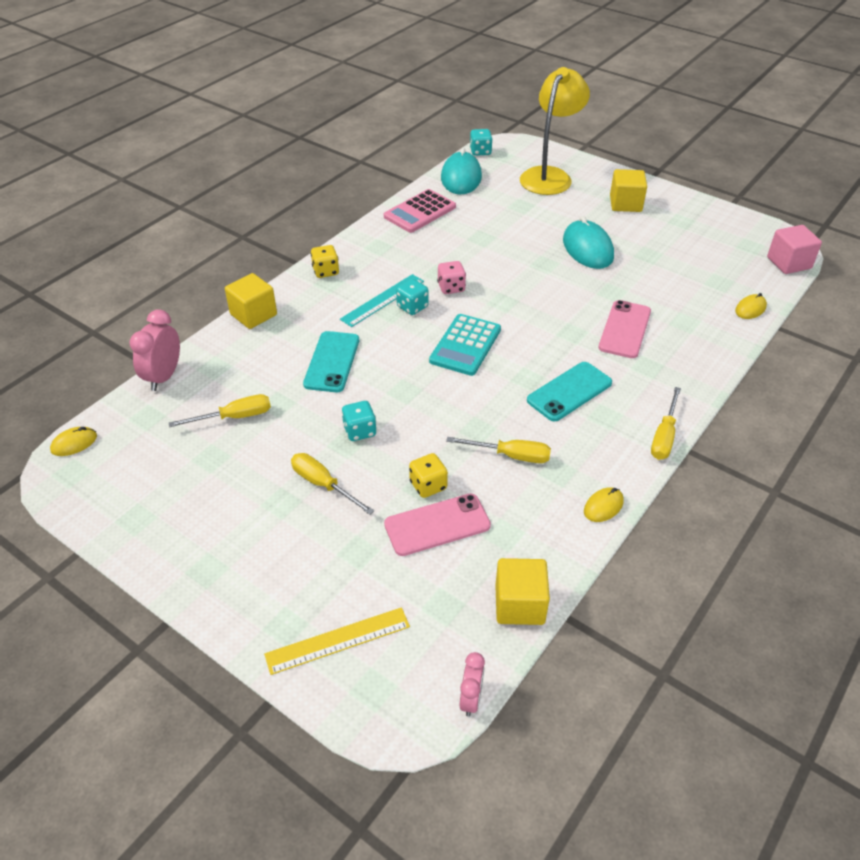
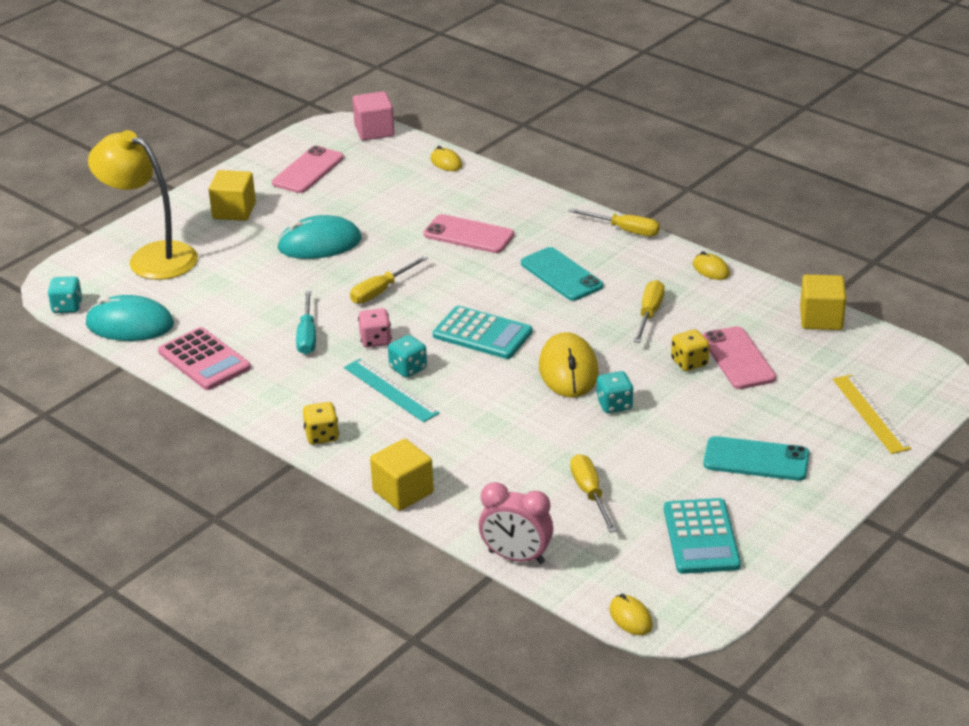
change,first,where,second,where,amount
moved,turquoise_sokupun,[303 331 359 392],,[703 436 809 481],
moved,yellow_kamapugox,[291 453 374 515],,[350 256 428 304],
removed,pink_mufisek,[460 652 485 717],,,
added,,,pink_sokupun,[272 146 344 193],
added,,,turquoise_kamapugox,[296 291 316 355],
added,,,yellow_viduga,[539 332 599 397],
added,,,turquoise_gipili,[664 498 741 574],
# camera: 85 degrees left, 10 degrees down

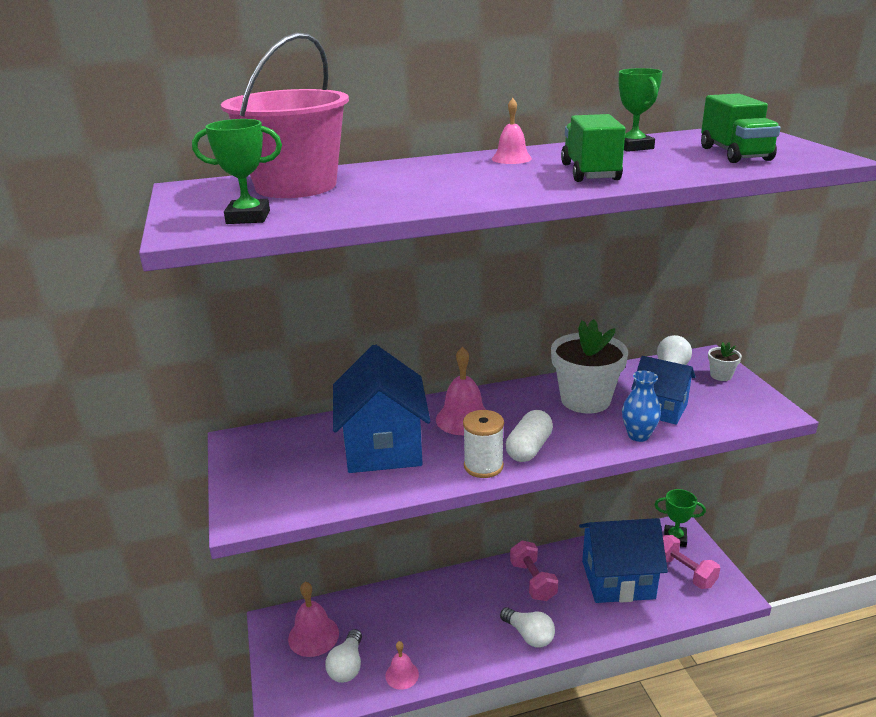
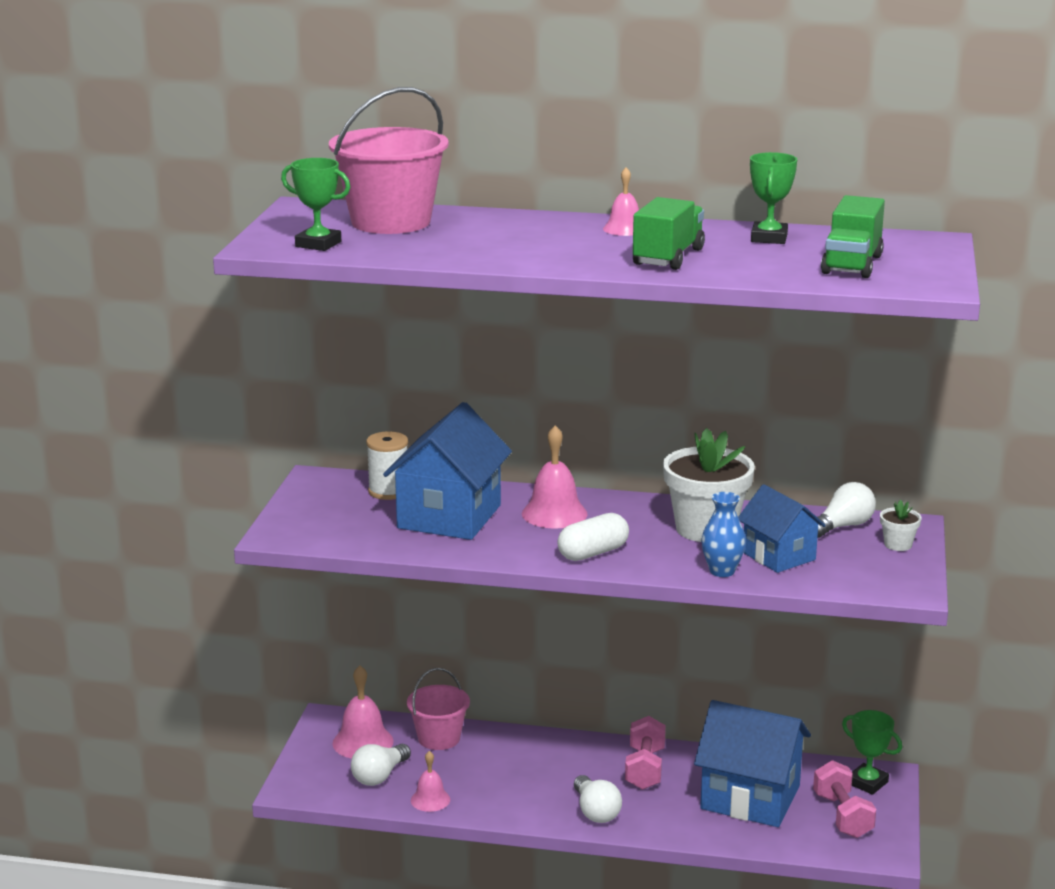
change,first,where,second,where,amount
moved,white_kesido,[463 410 504 478],,[366 431 408 500],
added,,,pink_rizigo,[407 668 470 750],
# camera: 25 degrees right, 5 degrees down

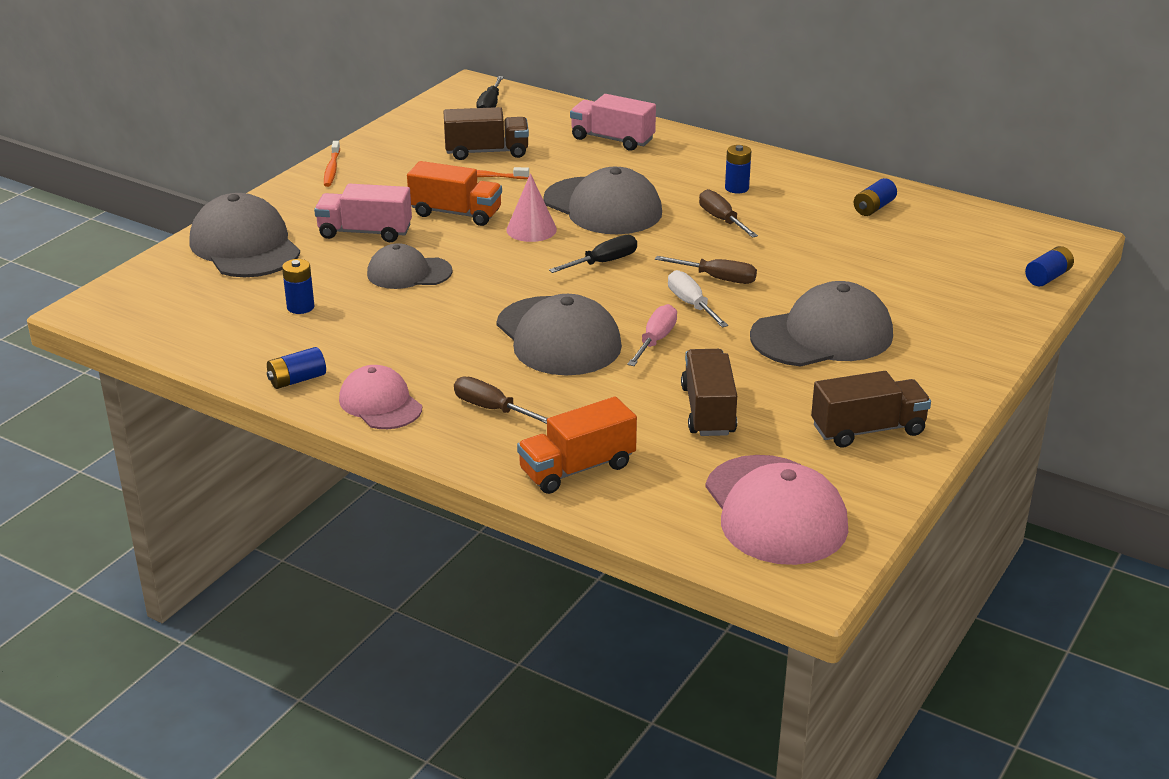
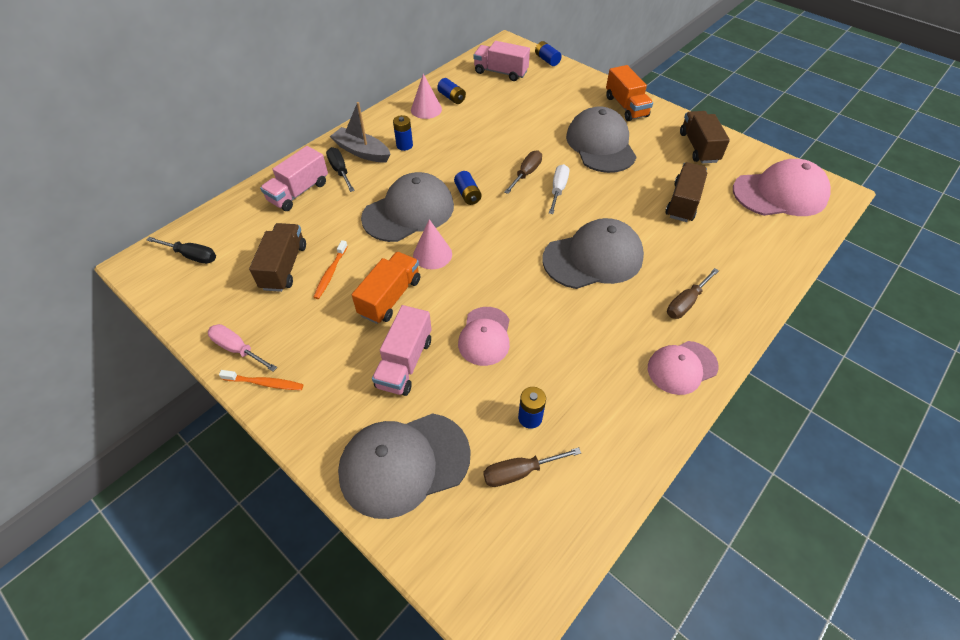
change,first,where,second,where,amount
moved,brown_kamapugox,[699 189 758 238],,[483 447 581 487],
moved,black_kamapugox,[549 235 637 273],,[326 147 355 192],
recoloured,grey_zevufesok,[367 243 452 289],pink_zevufesok,[458 307 510 366],
turned,white_kamapugox,[668 270 728 327],,[549 164 569 214],120 degrees clockwise
moved,pink_kamapugox,[627 304 677 366],,[208 324 277 372],
moved,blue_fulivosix,[267 347 326 389],,[454 171 482 205],
turned,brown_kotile,[681 349 737 436],,[665 162 707 222],105 degrees clockwise
moved,orange_kotile,[517 397 637 494],,[606 65 653 121],
added,,,pink_kotile,[473 41 530 81],
added,,,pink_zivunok,[411 74 442 119],
added,,,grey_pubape,[330 102 391 162],
# camera: 80 degrees left, 20 degrees up

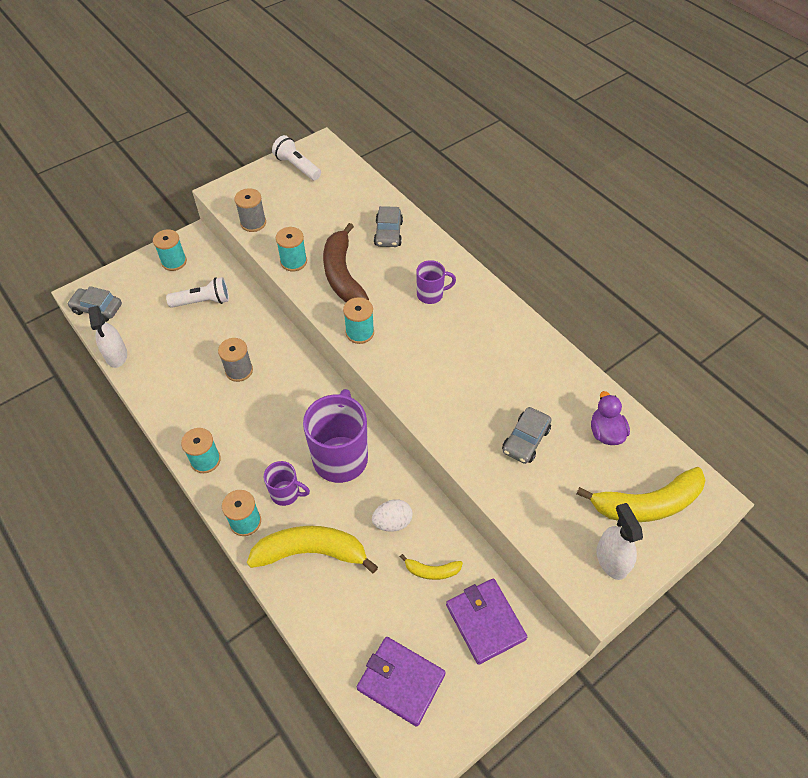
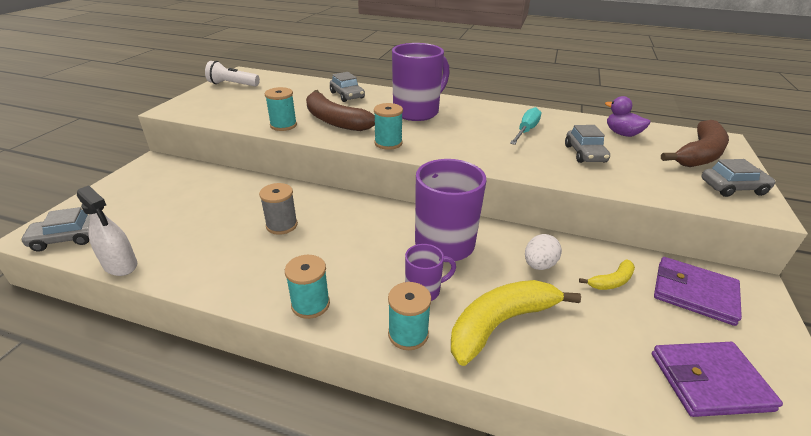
change,first,where,second,where,amount
removed,grey_kesido,[234 188 266 232],,,
removed,turquoise_kesido,[153 229 187 271],,,
resized,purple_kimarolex,[416 260 456 304],,[392 43 450 121],x1.95
removed,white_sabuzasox,[166 277 229 308],,,
recoloured,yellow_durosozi,[576 467 706 522],brown_durosozi,[661 120 729 167],
replaced,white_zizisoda,[596 503 643 580],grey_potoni,[701 159 776 197],
added,,,turquoise_kamapugox,[510 107 541 145],
# camera: 35 degrees left, 20 degrees down

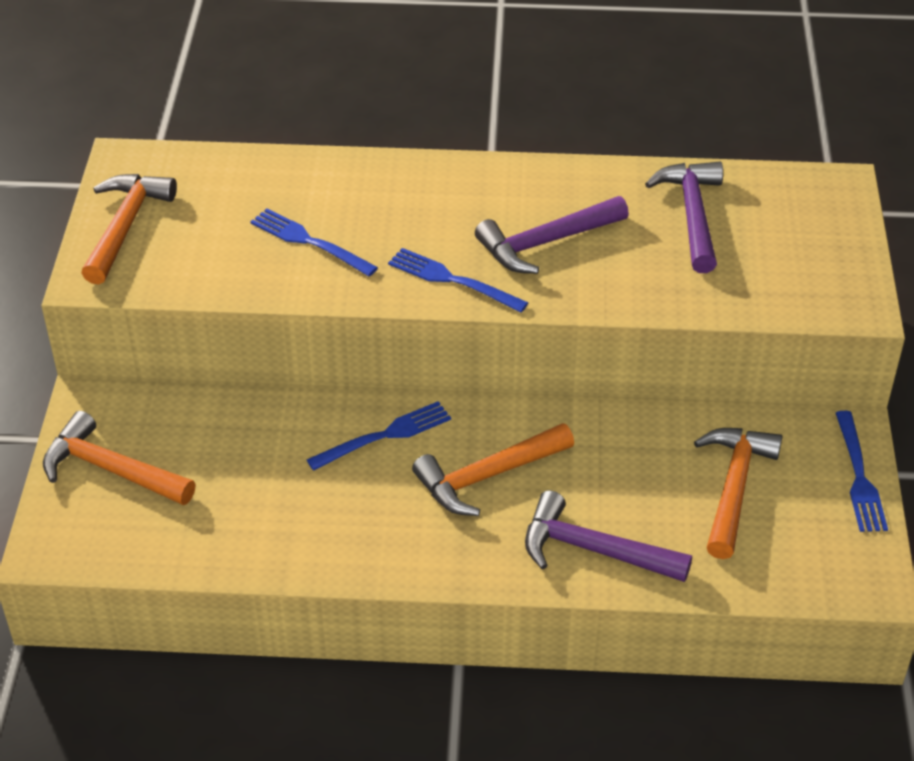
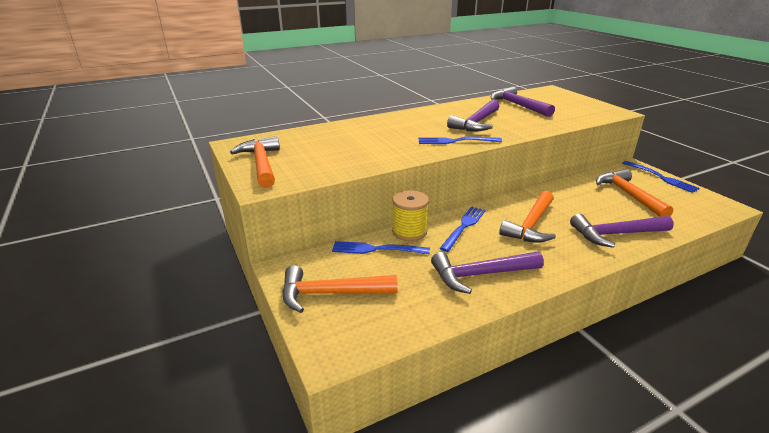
change,first,where,second,where,amount
moved,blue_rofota,[250 208 378 276],,[332 241 430 254],
added,,,yellow_kesido,[392 190 429 241],
added,,,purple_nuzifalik,[431 251 544 294],
# camera: 30 degrees left, 15 degrees down

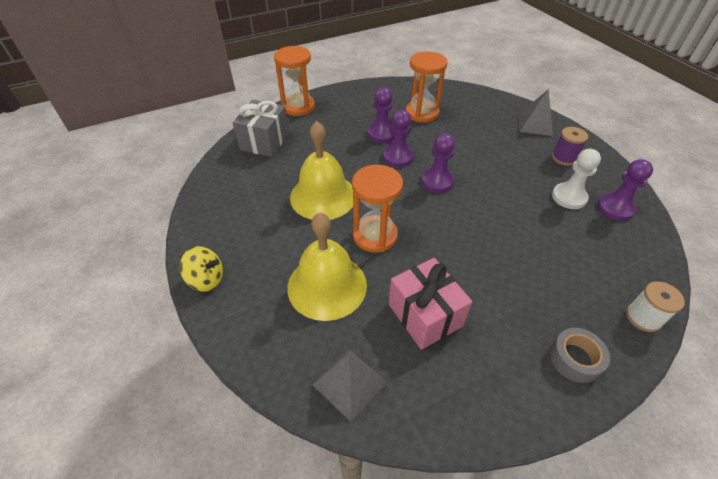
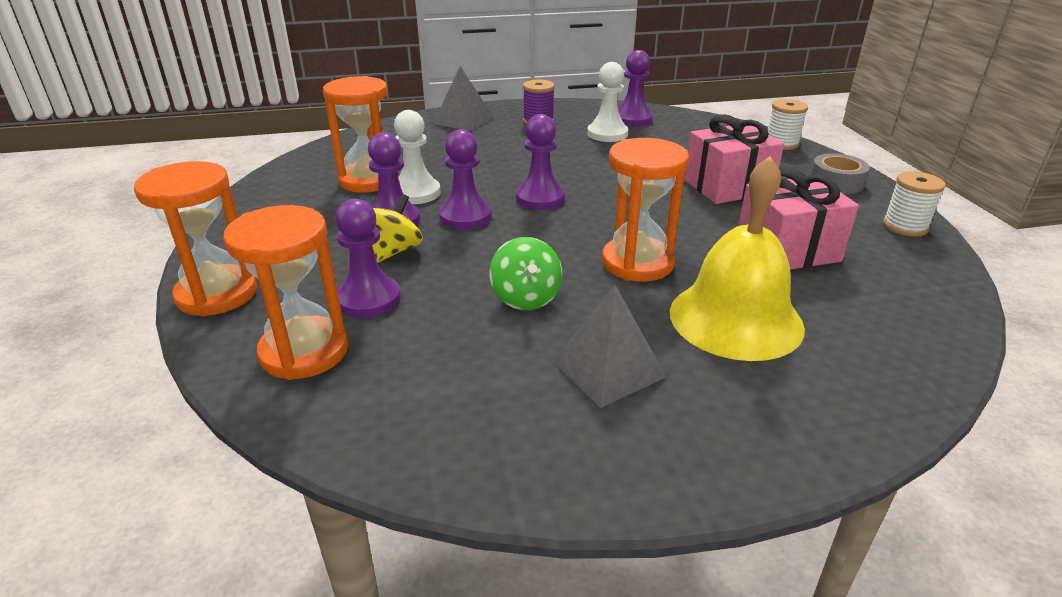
change,first,where,second,where,amount
replaced,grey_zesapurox,[233 100 289 157],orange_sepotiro,[223 205 349 380],
replaced,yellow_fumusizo,[290 121 353 220],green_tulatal,[489 237 562 310],
moved,yellow_tulatal,[180 246 223 292],,[372 194 423 263],
moved,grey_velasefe,[313 349 387 422],,[552 285 666 408],
added,,,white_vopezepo,[394 110 441 204],
added,,,pink_zesapurox,[684 114 784 204],
added,,,white_kesido,[883 171 946 237],
added,,,purple_vopezepo,[335 199 401 318],
# camera: 75 degrees left, 15 degrees down

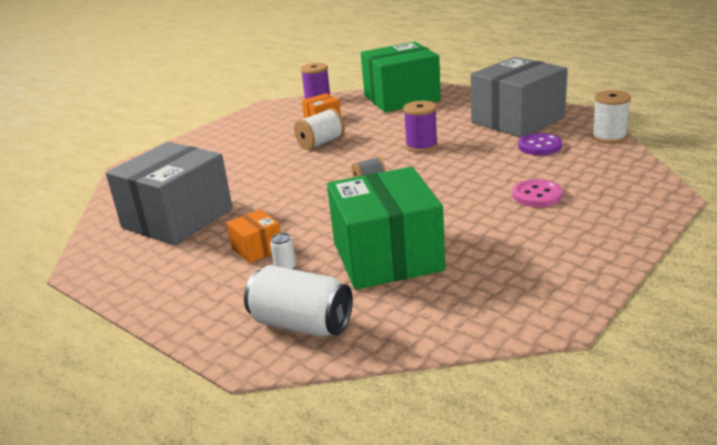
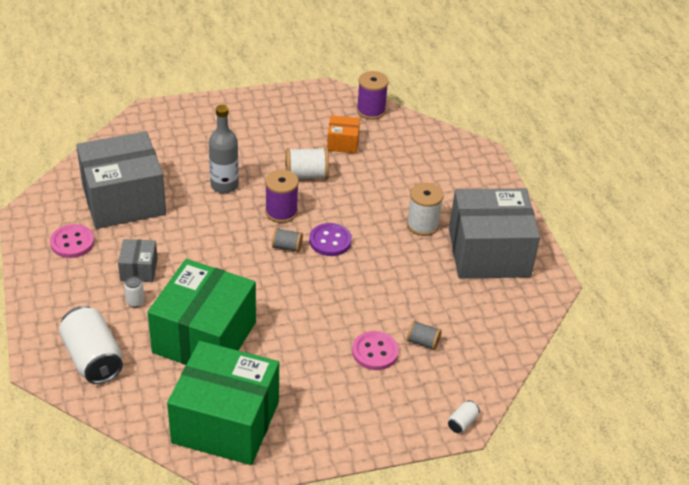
change,first,where,second,where,amount
moved,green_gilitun,[361 42 441 112],,[167 341 279 465],
moved,white_kesido,[592 90 631 144],,[407 183 444 236],
moved,purple_kesido,[403 101 438 153],,[265 170 299 223],
moved,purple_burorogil,[518 133 562 155],,[309 223 352 256],
recoloured,orange_gilitun,[226 209 281 263],grey_gilitun,[118 239 158 282],
added,,,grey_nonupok,[209 105 239 193],
added,,,pink_burorogil,[50 224 94 258],
added,,,grey_kesido,[407 320 442 350],
added,,,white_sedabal,[448 400 480 433],
# camera: 30 degrees right, 15 degrees up

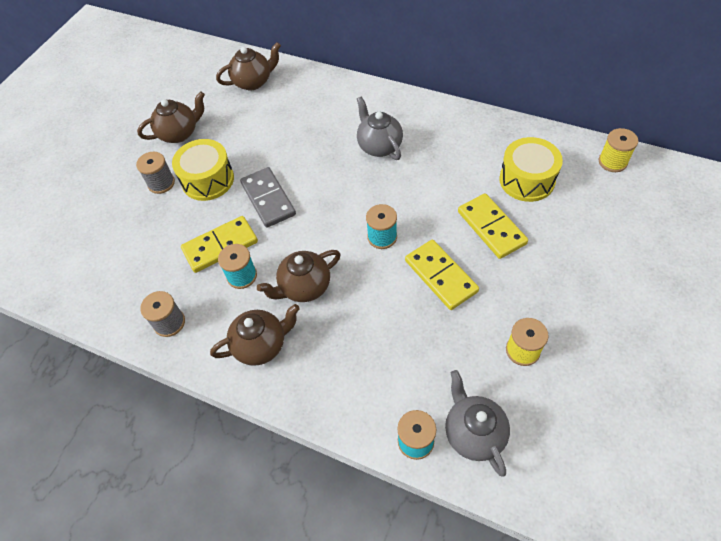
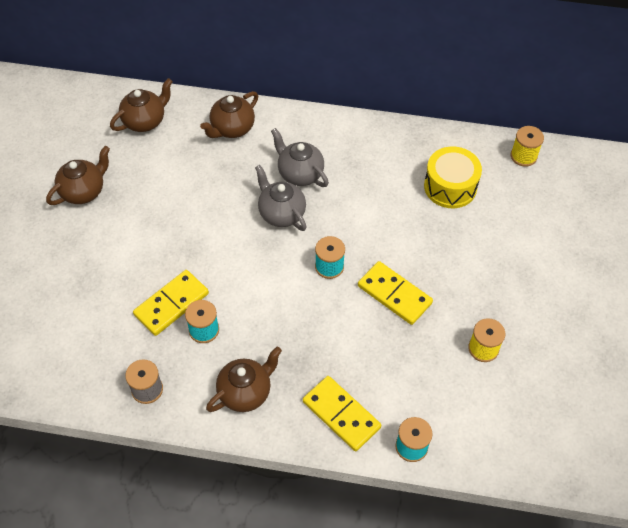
change,first,where,second,where,amount
removed,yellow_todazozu,[172 139 234 201],,,
removed,grey_kesido,[136 152 175 194],,,
removed,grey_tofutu,[240 167 296 228],,,
moved,yellow_tofutu,[458 193 528 259],,[303 376 381 451],
moved,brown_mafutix,[257 250 341 302],,[200 91 258 138],
moved,grey_mafutix,[445 370 510 477],,[255 165 307 231],
# camera: 20 degrees left, 0 degrees up

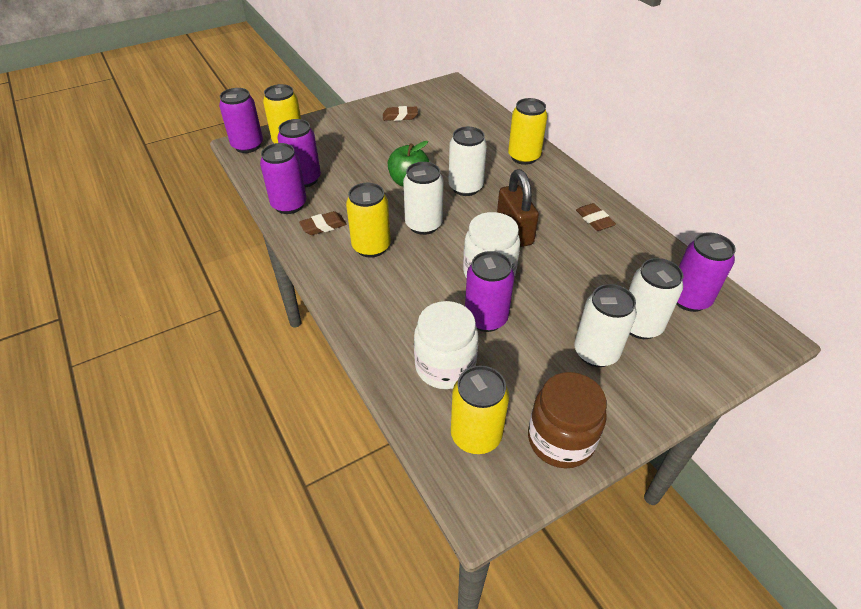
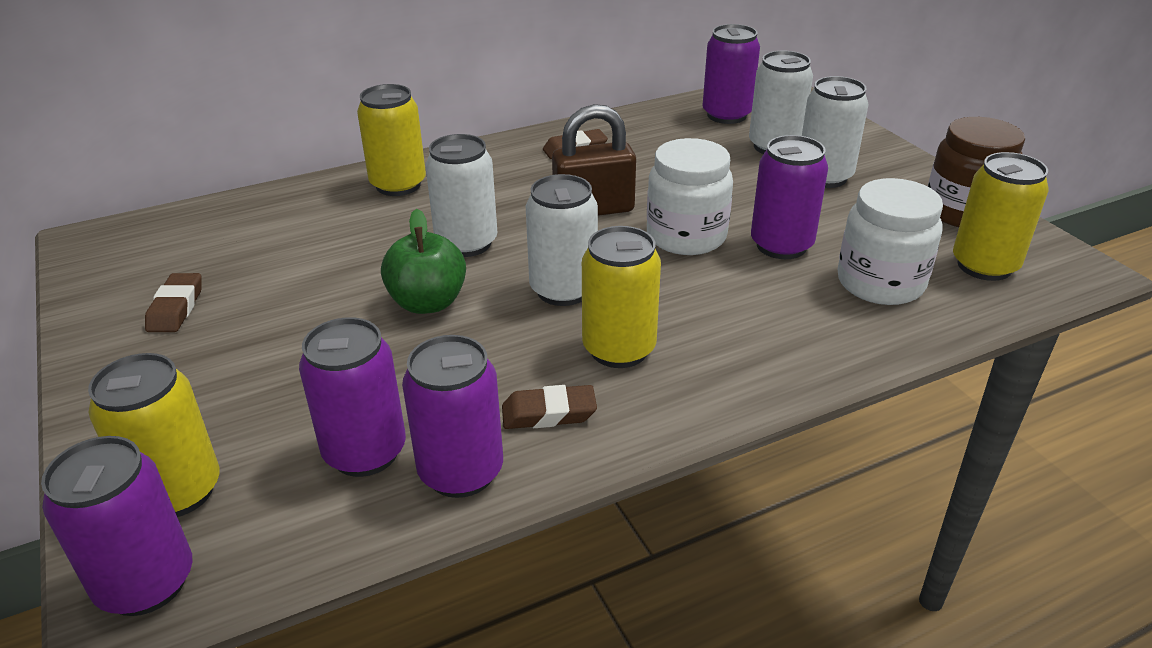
change,first,where,second,where,amount
turned,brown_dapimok,[299 211 347 235],,[502 385 597 429],75 degrees counterclockwise
# camera: 85 degrees left, 10 degrees down

